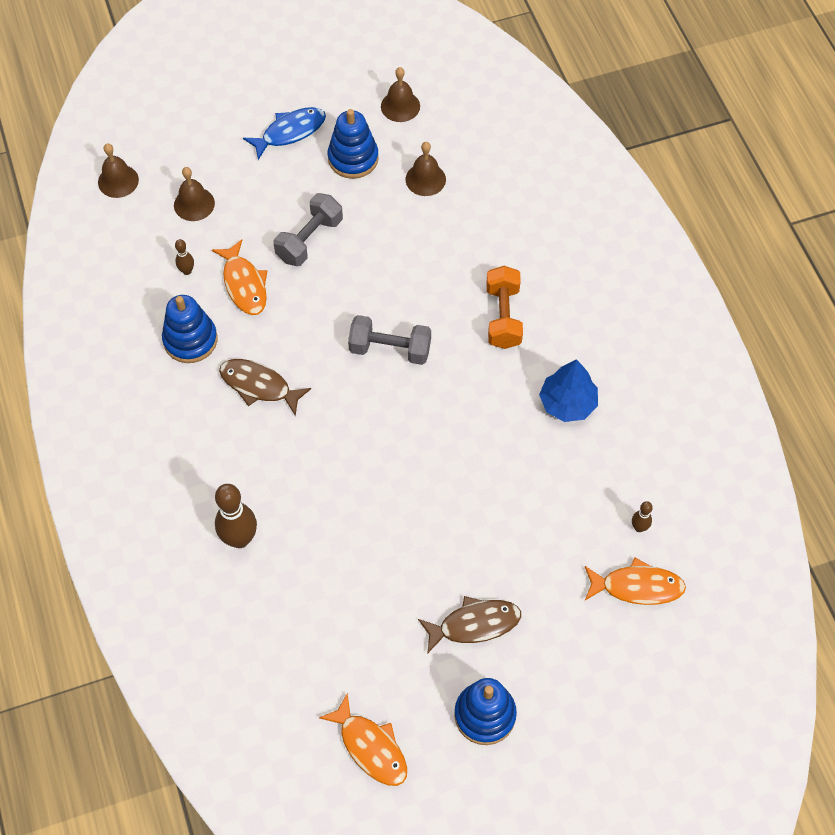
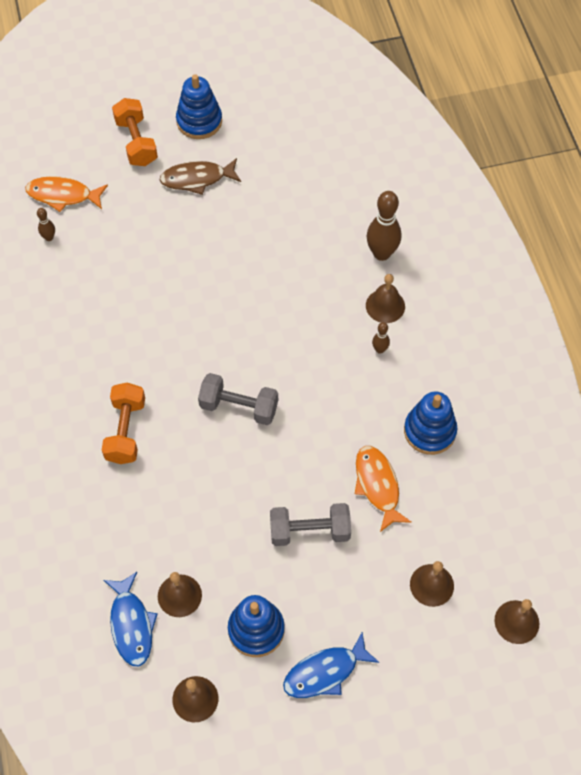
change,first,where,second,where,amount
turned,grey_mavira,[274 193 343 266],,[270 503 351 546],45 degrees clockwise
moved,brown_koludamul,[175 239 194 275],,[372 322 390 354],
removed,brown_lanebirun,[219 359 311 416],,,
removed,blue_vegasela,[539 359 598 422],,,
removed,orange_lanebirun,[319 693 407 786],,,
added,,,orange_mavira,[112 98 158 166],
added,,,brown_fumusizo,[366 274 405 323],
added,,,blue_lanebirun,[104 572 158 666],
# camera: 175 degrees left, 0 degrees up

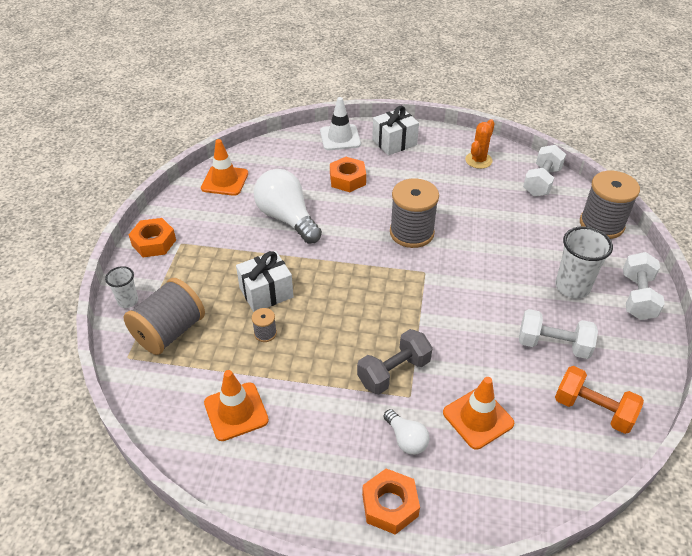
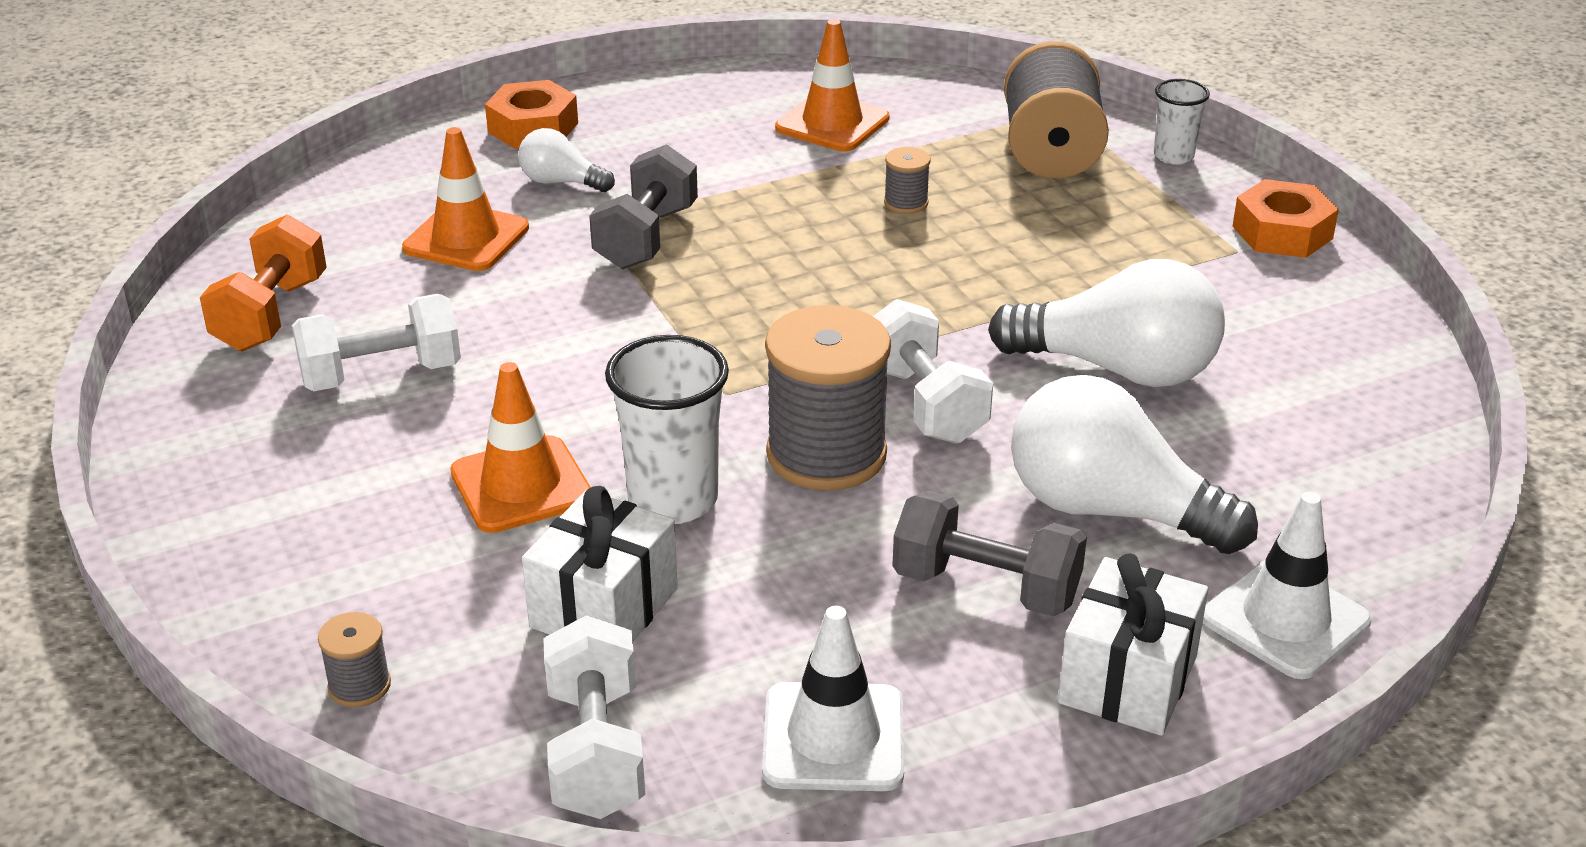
change,first,where,second,where,amount
replaced,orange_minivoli,[465 119 495 169],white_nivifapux,[762 606 904 791],
moved,orange_nivifapux,[201 139 248 196],,[450 362 591 533],
replaced,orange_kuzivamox,[330 157 366 192],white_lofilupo,[1011 375 1258 554],
resized,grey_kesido,[580 171 640 239],,[318 612 391 707],x0.45
moved,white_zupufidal,[555 226 613 298],,[605 335 729 524],
moved,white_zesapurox,[236 251 294 312],,[522 486 678 641],
moved,white_mavira,[623 252 665 320],,[873 299 993 444],
turned,orange_mavira,[555 366 644 434],,[200 215 327 352],75 degrees counterclockwise
added,,,grey_mavira,[892 490 1087 616],
# camera: 145 degrees right, 10 degrees down

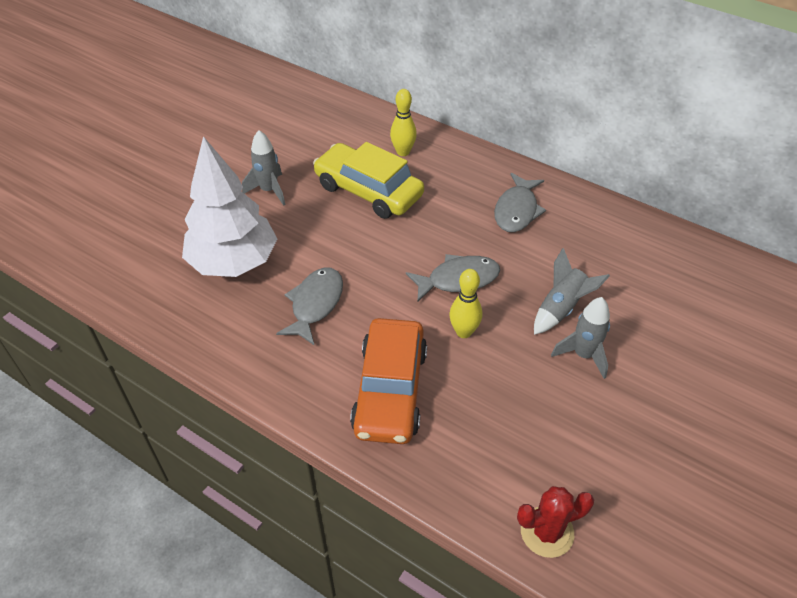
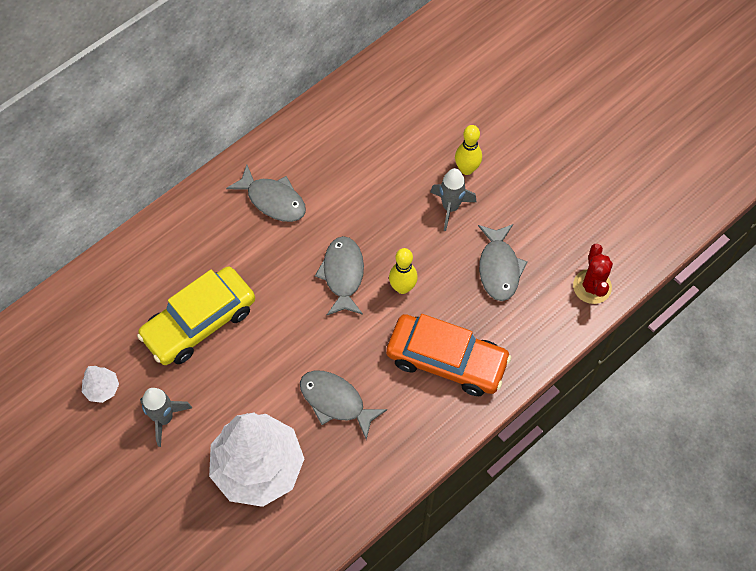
change,first,where,second,where,amount
moved,yellow_koludamul,[390 89 417 156],,[455 125 482 175],
removed,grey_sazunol,[534 248 610 335],,,
added,,,grey_lanebirun,[478 224 528 301],
added,,,white_vegasela,[82 366 119 403],
# camera: 75 degrees left, 15 degrees up

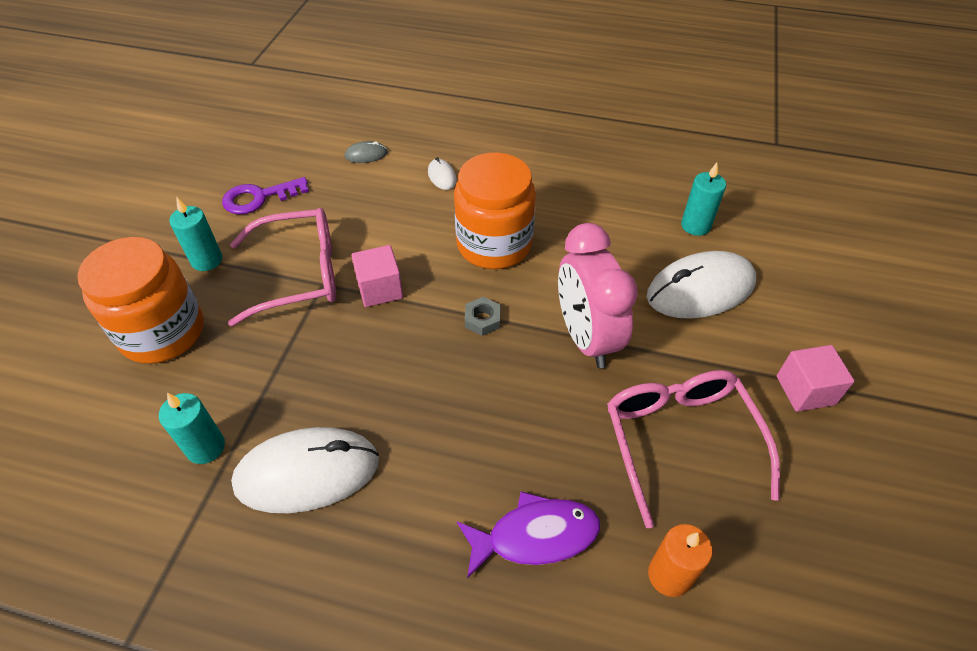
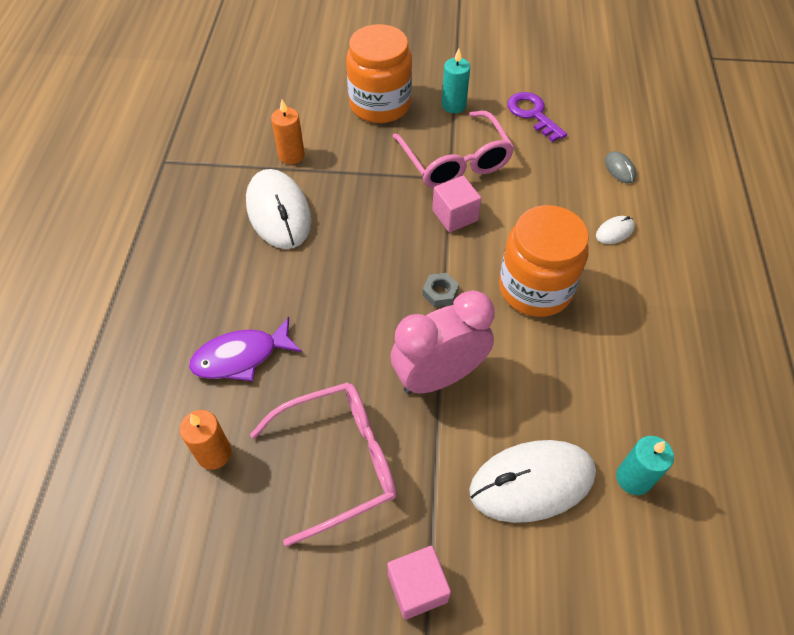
change,first,where,second,where,amount
turned,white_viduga,[647 251 756 319],,[469 440 596 523],75 degrees counterclockwise
recoloured,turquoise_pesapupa,[159 393 225 464],orange_pesapupa,[271 99 305 164],
turned,purple_lanebirun,[457 491 600 579],,[189 317 302 381],90 degrees clockwise
# camera: 80 degrees right, 5 degrees up

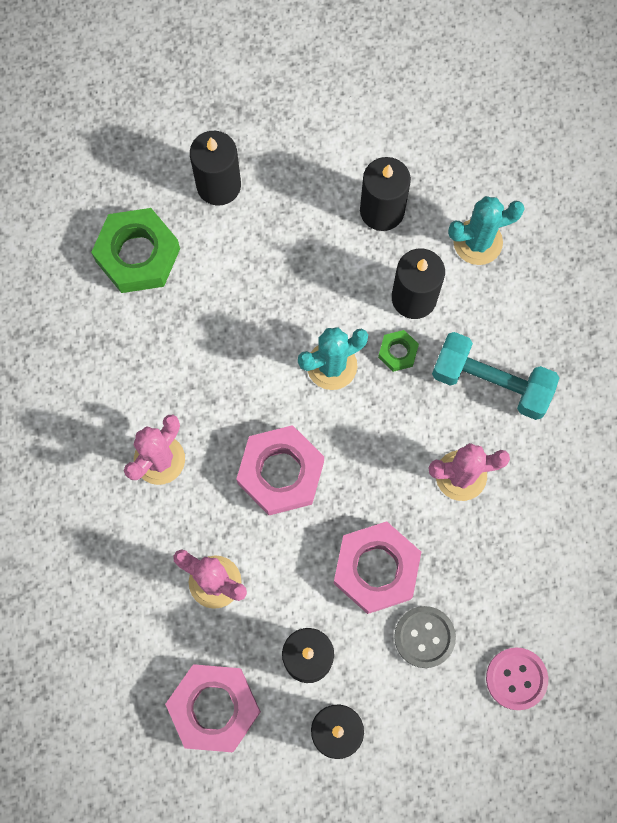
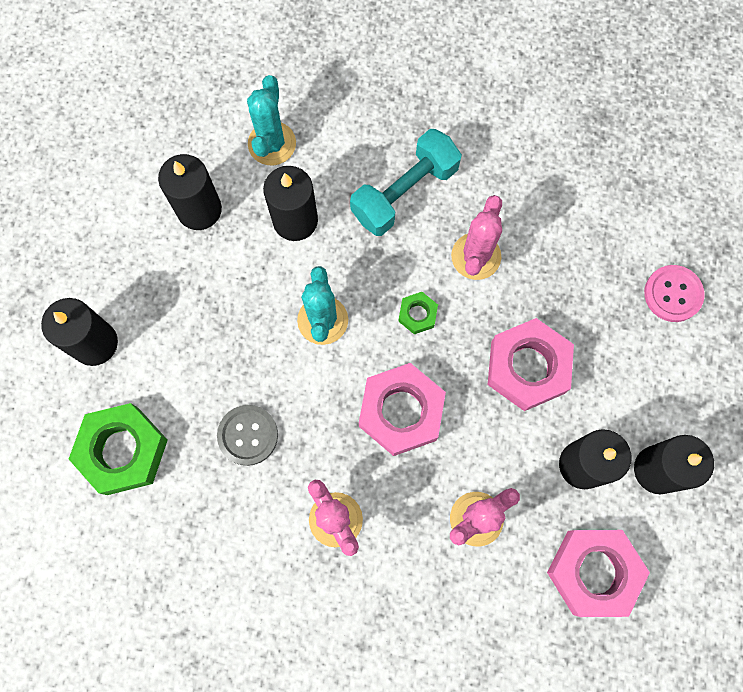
change,first,where,second,where,amount
moved,green_kuzivamox,[378 330 419 372],,[398 292 438 334],
moved,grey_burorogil,[394 606 456 668],,[217 405 278 466],
# camera: 65 degrees left, 0 degrees up

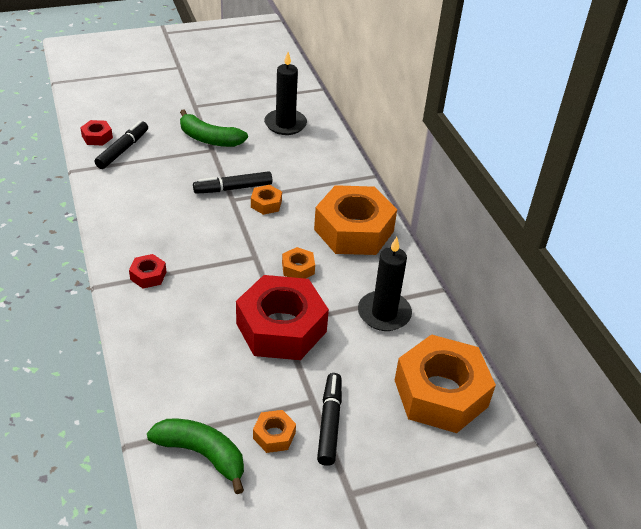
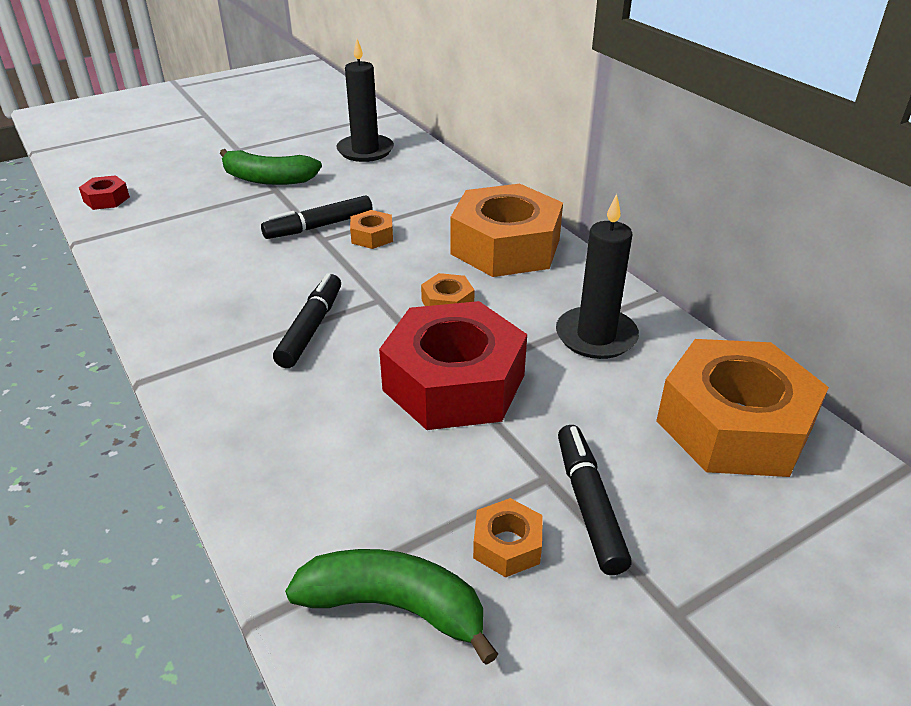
change,first,where,second,where,amount
moved,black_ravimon,[94 121 148 169],,[273 273 341 368],
removed,red_kuzivamox,[129 254 166 289],,,
# camera: 10 degrees left, 5 degrees down

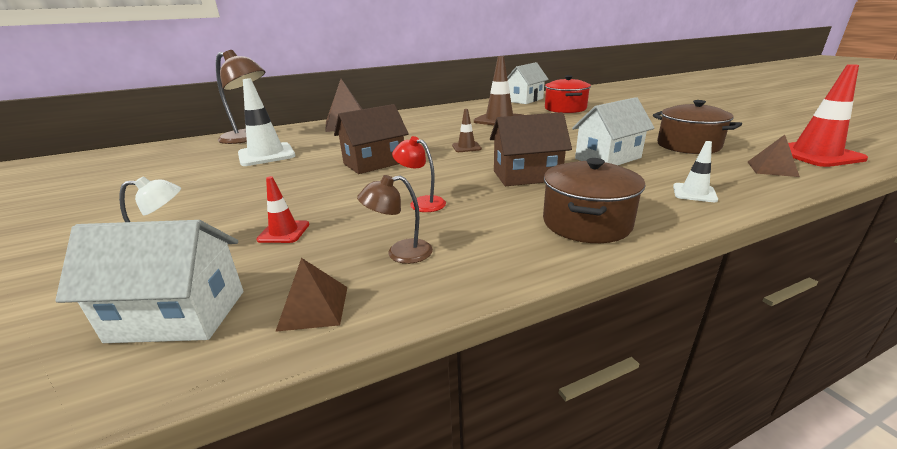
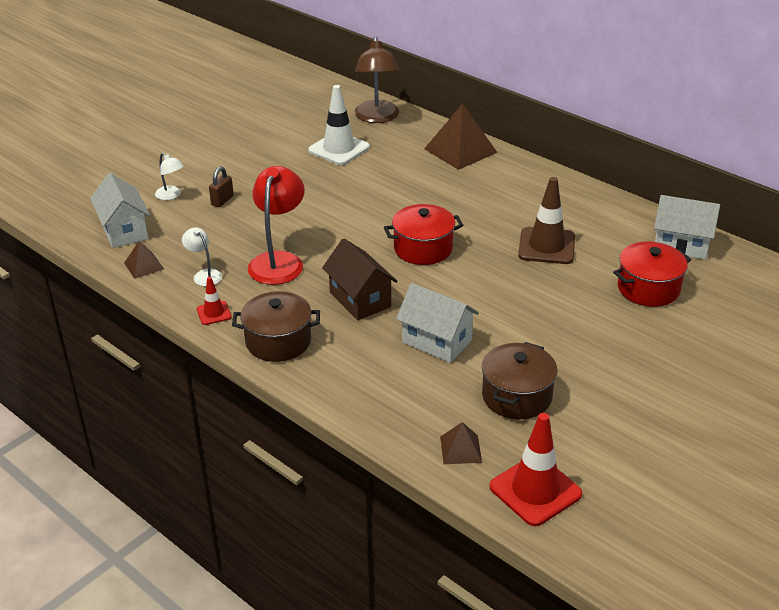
change,first,where,second,where,amount
removed,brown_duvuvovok,[334 104 409 174],,,
replaced,brown_nivifapux,[452 109 482 152],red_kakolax,[384 204 463 265],
resized,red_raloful,[392 136 446 212],,[248 166 305 285],x1.95
removed,white_nivifapux,[673 141 718 202],,,
recoloured,brown_raloful,[357 175 433 264],white_raloful,[182 227 222 286],
moved,red_nivifapux,[256 176 309 243],,[197 277 232 325],
added,,,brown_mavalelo,[209 166 234 207],
# camera: 65 degrees right, 10 degrees up

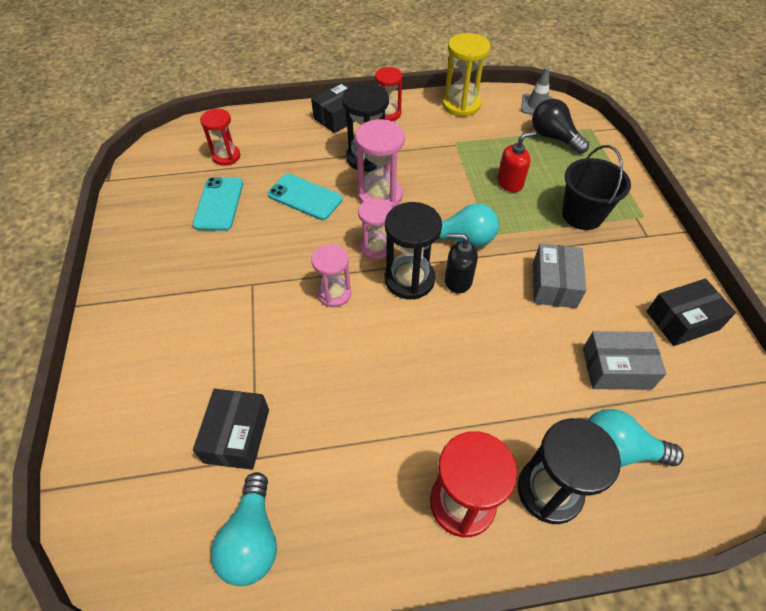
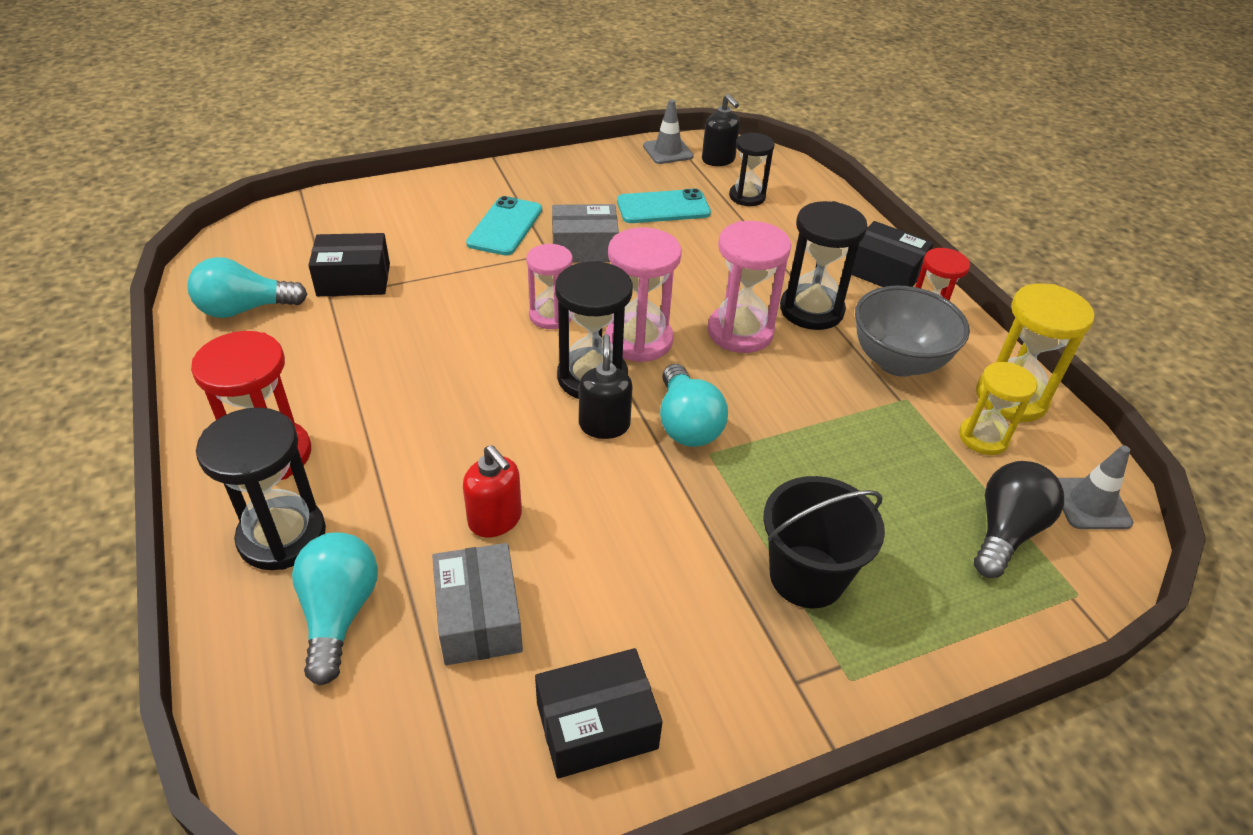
change,first,where,second,where,amount
recoloured,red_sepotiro,[200 109 240 166],black_sepotiro,[729 133 775 206],
moved,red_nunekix,[497 131 536 192],,[463 445 522 537],
moved,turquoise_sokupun,[267 174 343 220],,[466 196 542 256],
resized,pink_sepotiro,[358 198 392 260],,[606 227 682 362],x1.51
moved,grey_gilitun,[533 243 586 308],,[552 204 619 263],
turned,black_gilitun,[646 279 736 346],,[535 648 663 779],75 degrees counterclockwise
added,,,black_nunekix,[702 94 740 166],
added,,,grey_nivifapux,[643 100 694 164],
added,,,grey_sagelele,[855 285 970 377],
added,,,yellow_sepotiro,[959 362 1037 455],
# camera: 75 degrees right, 10 degrees down

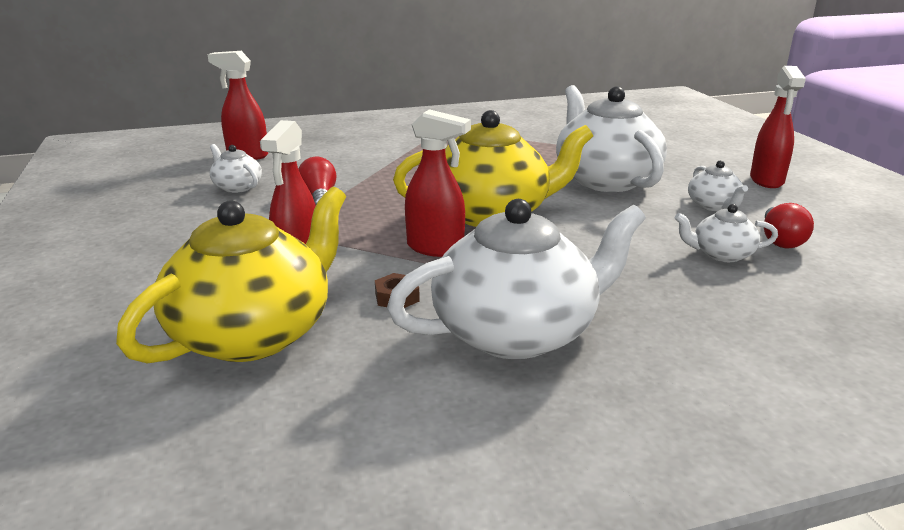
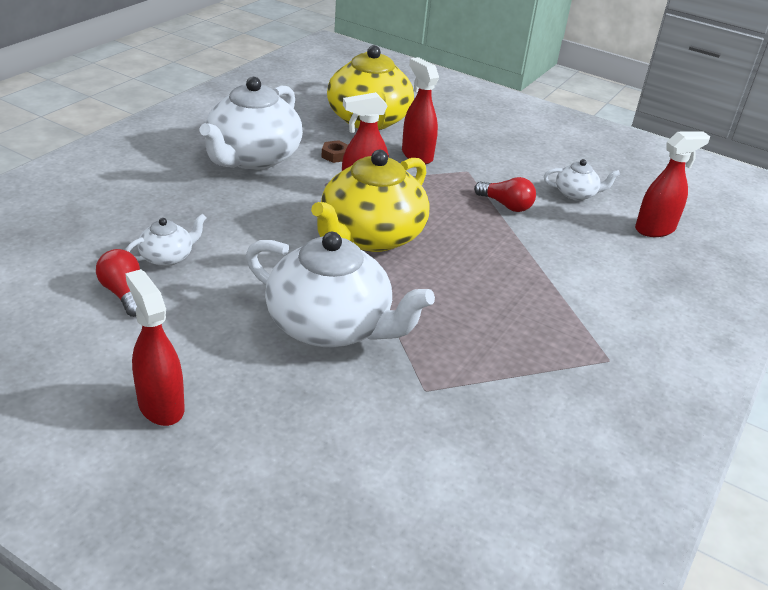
change,first,where,second,where,amount
removed,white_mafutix,[688 160 748 211],,,
# camera: 135 degrees right, 10 degrees up

